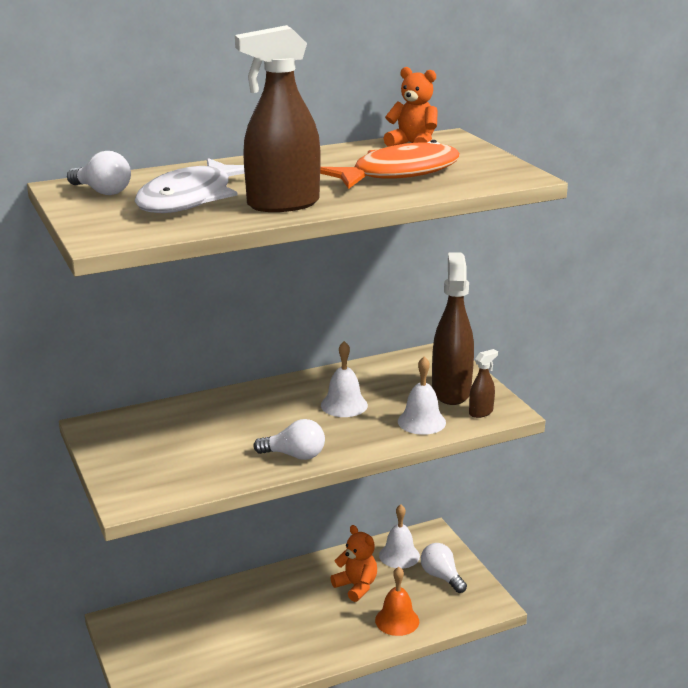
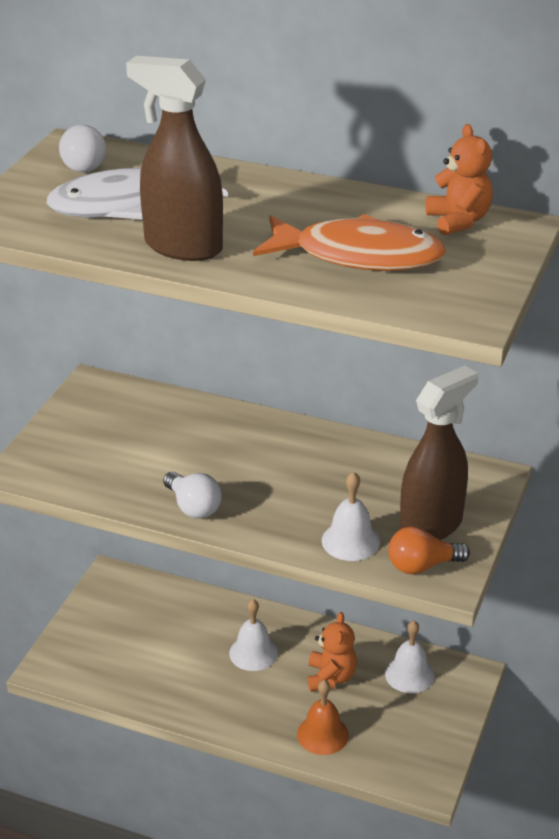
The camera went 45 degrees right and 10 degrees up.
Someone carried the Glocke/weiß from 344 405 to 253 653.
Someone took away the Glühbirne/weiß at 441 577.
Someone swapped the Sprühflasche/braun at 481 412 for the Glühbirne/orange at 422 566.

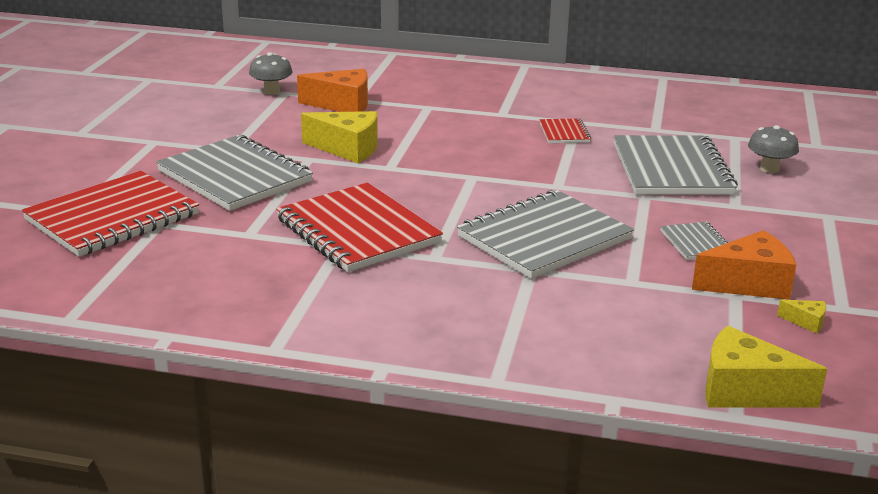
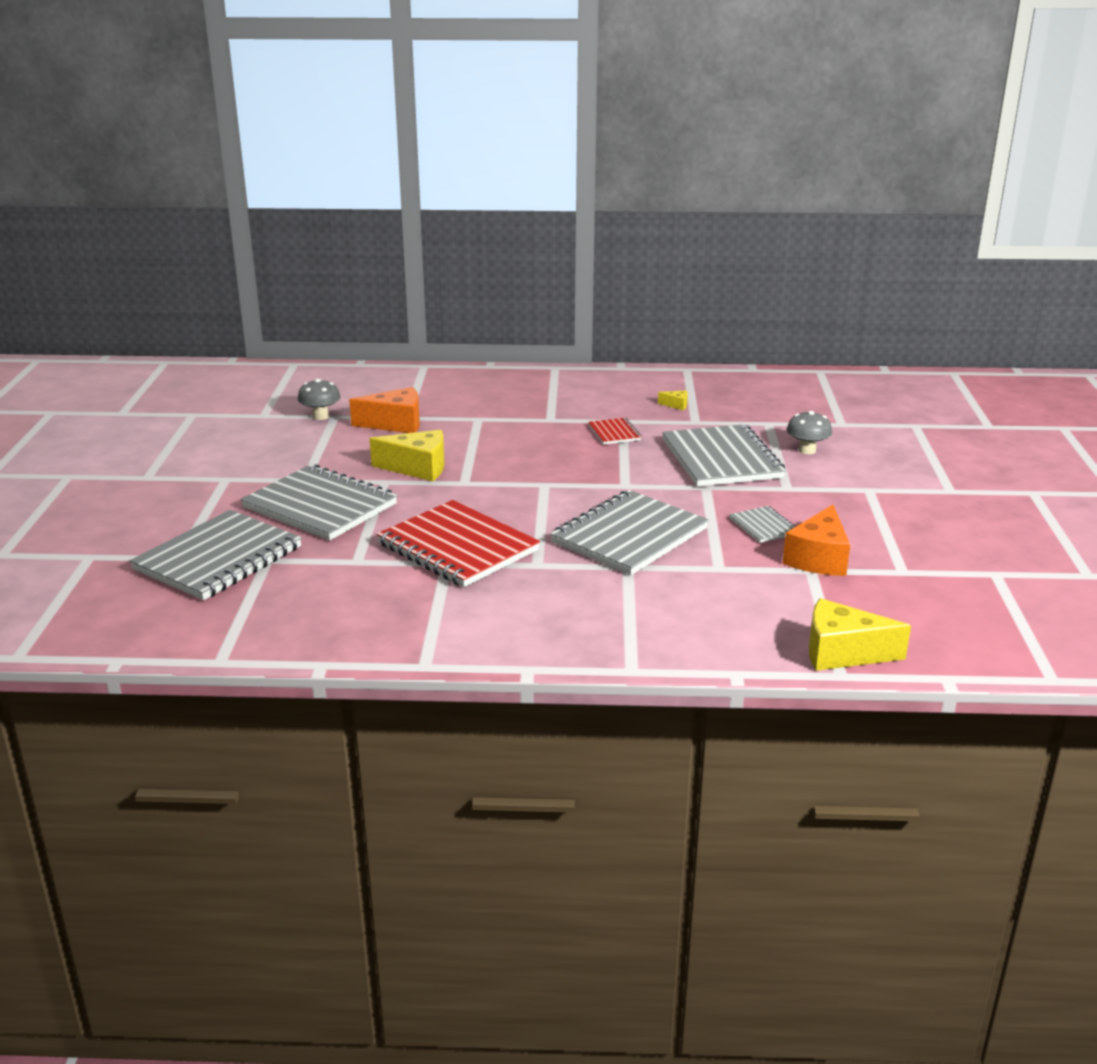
The camera went 10 degrees left and 0 degrees up.
Someone repainted the Notizbuch/rot at 112 217, which became the Notizbuch/grau at 218 558.
Someone rotated the Käse/orange at 748 283 by 135 degrees clockwise.
Someone carried the Käse/gelb from 806 322 to 676 405.

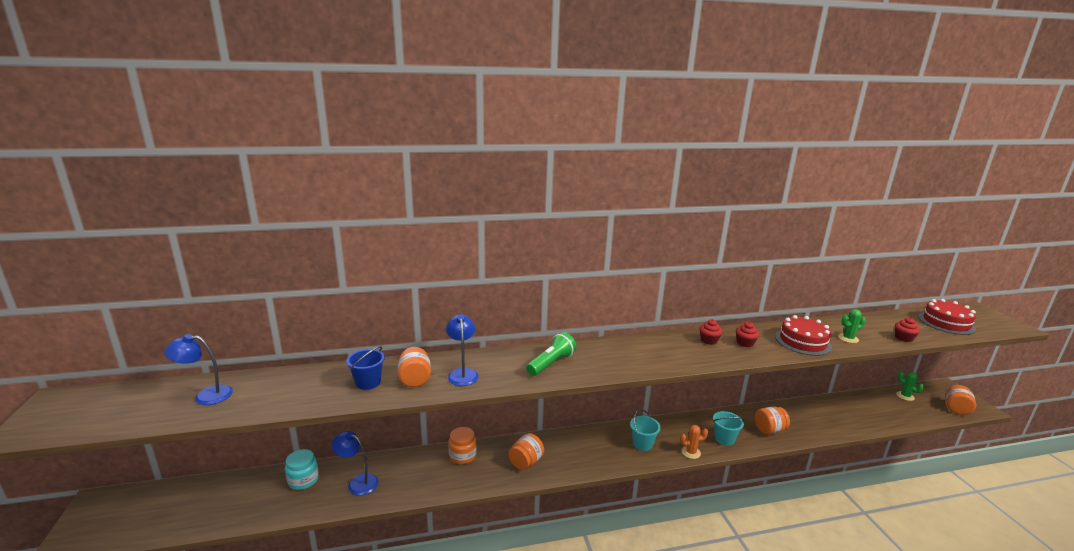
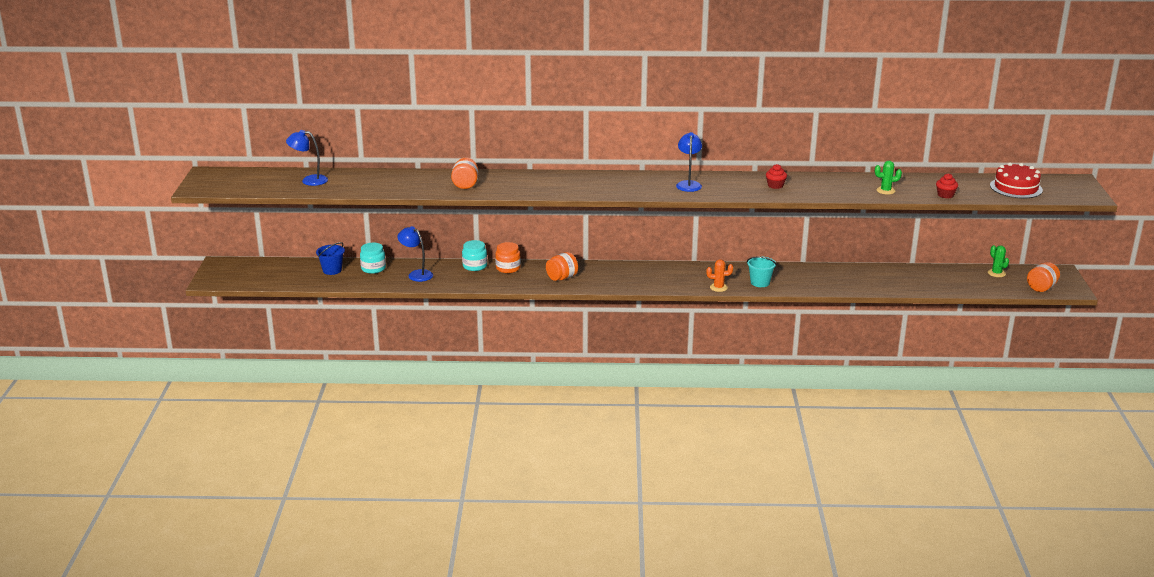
The camera went 15 degrees right and 5 degrees up.
Someone carried the Eimer/blau from 368 382 to 332 270.
Someone carried the Lampe/blau from 462 373 to 688 184.
Someone took away the Taschenlampe/grün at 551 363.
Someone took away the Eimer/türkis at 642 444.
Someone took away the Muffin/rot at 709 340.
Someone took away the Einmachglas/orange at 769 430.
Someone took away the Kuchen/rot at 803 342.
Someone put down the Einmachglas/türkis at 475 266.

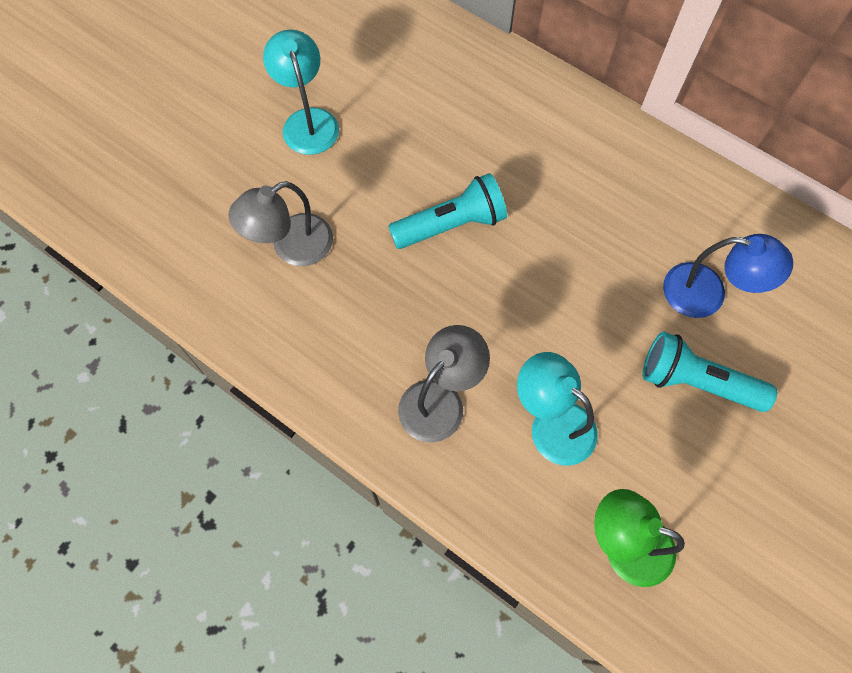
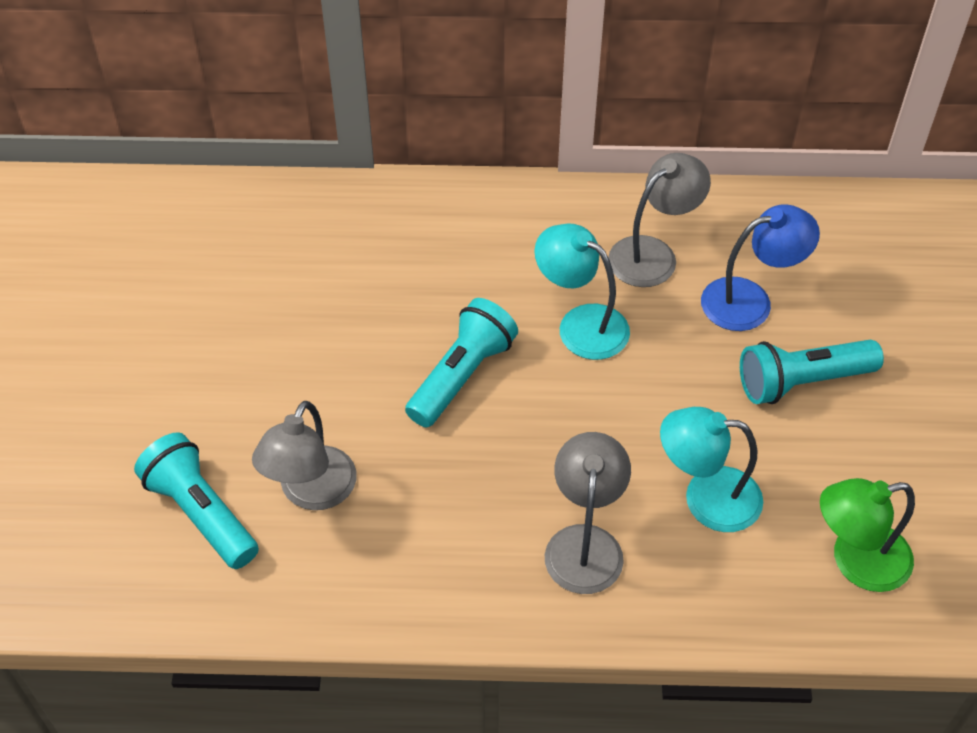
The camera went 35 degrees left and 15 degrees down.
Someone carried the Lampe/türkis from 307 121 to 581 324.
Someone put down the Taschenlampe/türkis at 201 513.
Someone put down the Lampe/grau at 653 254.

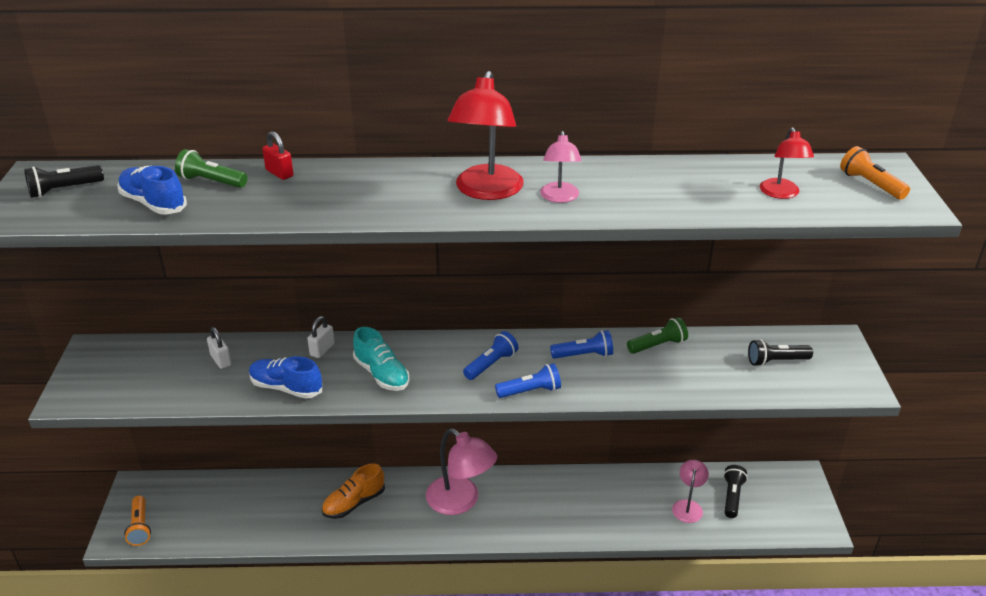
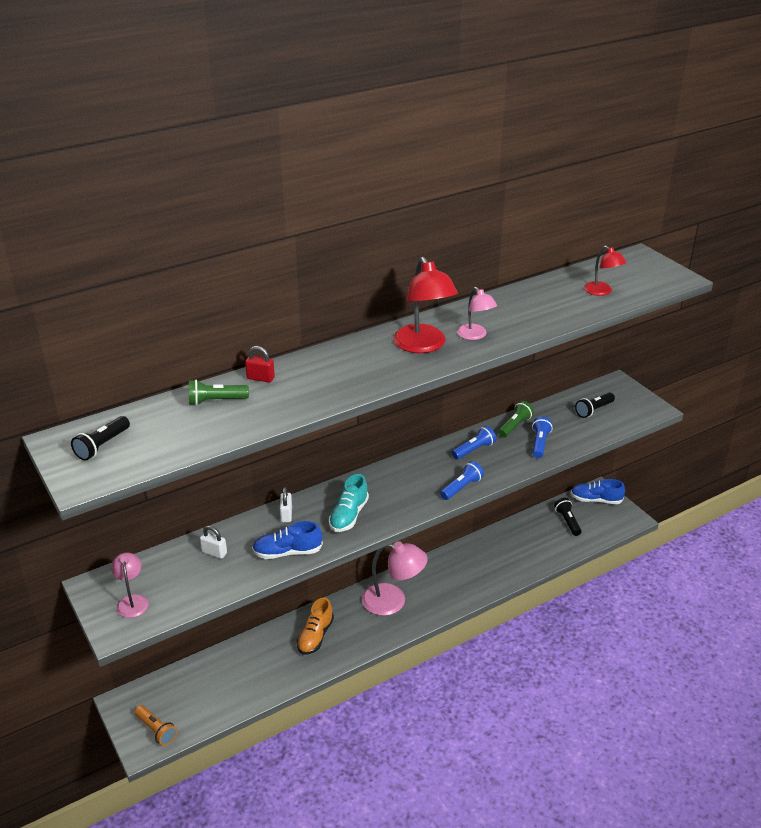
The camera went 30 degrees left and 0 degrees up.
Someone carried the Schuh/blau from 153 203 to 596 500.
Someone rotated the Schuh/türkis at 382 374 by 90 degrees clockwise.
Someone carried the Taschenlampe/blau from 491 364 to 539 443.
Someone carried the Lampe/rosa from 688 506 to 132 601.
Someone took away the Taschenlampe/orange at 870 184.

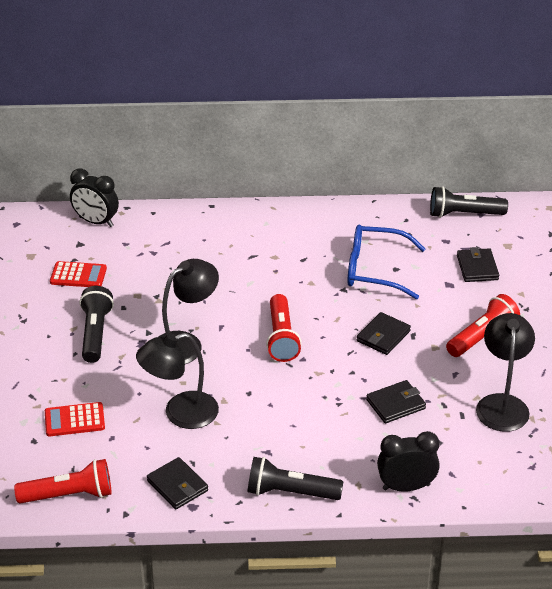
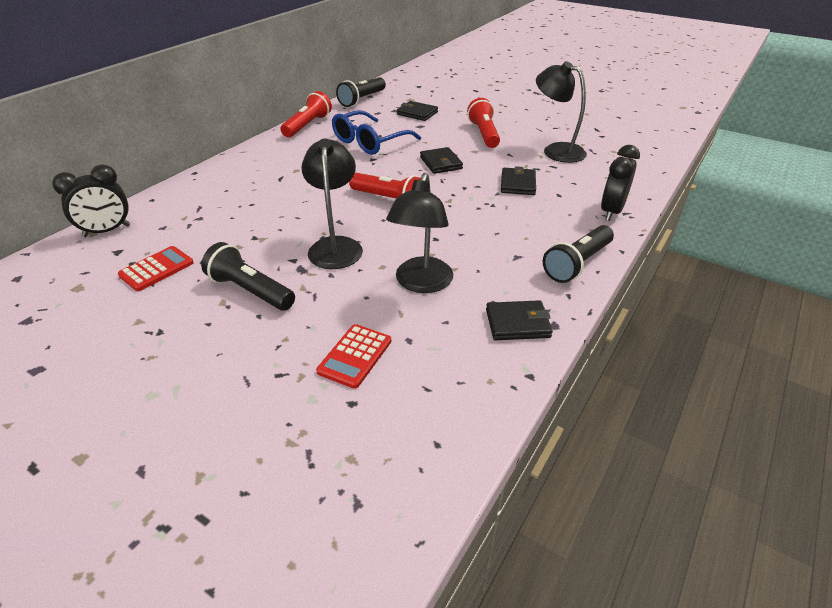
The camera went 55 degrees left and 0 degrees up.
Someone carried the Taschenlampe/rot from 69 495 to 307 125.

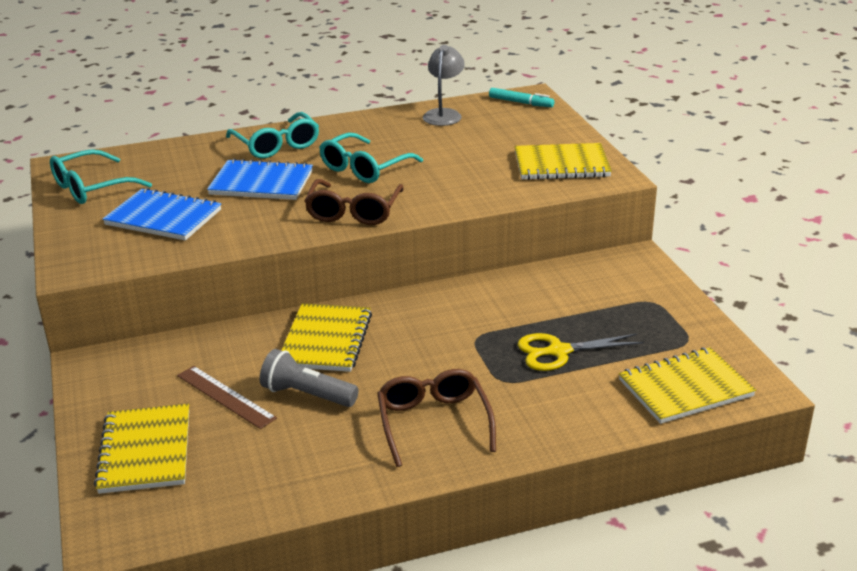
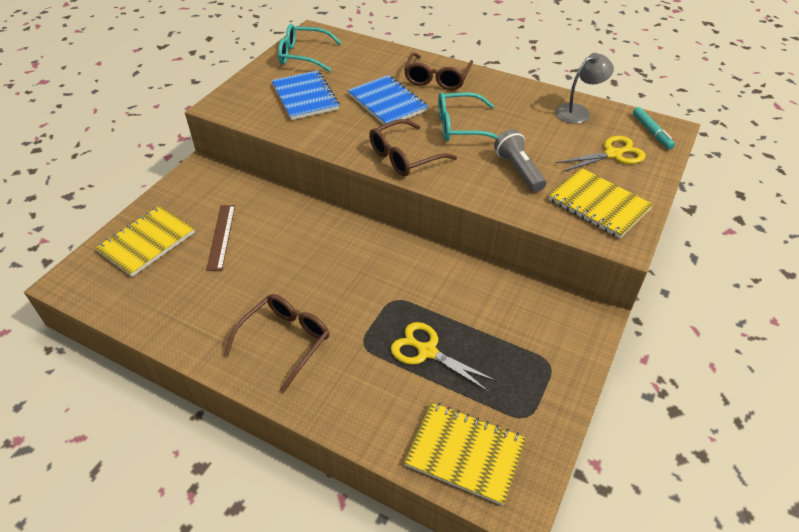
The camera went 45 degrees right and 15 degrees up.
Someone repainted the Brille/türkis at 276 145, which became the Brille/braun at 437 78.
Someone carried the Taschenlampe/grau from 307 395 to 518 170.
Someone took away the Notizbuch/gelb at 326 340.
Someone put down the Schere/gelb at 613 154.

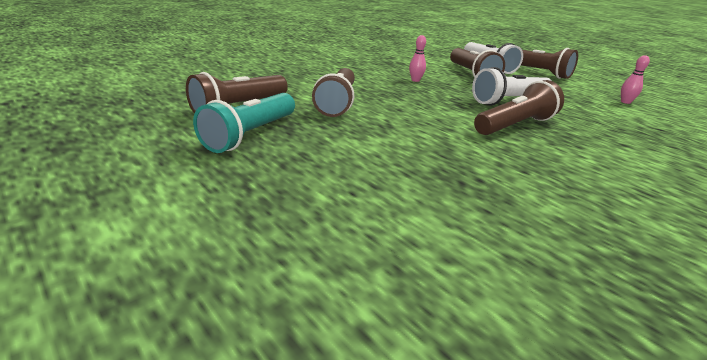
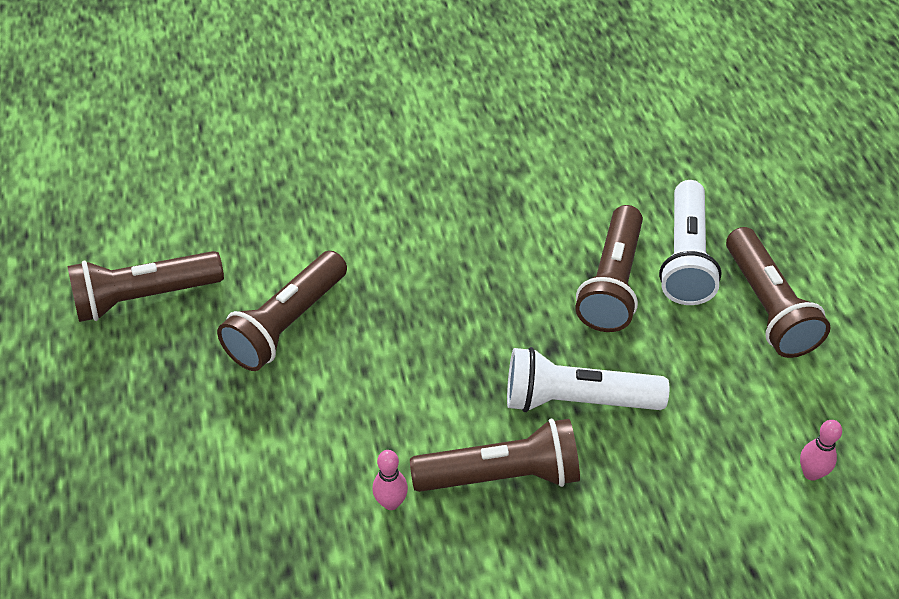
The camera went 30 degrees right and 20 degrees up.
Someone took away the Taschenlampe/türkis at 251 135.
Someone carried the Bowlingkegel/rosa from 415 80 to 391 502.

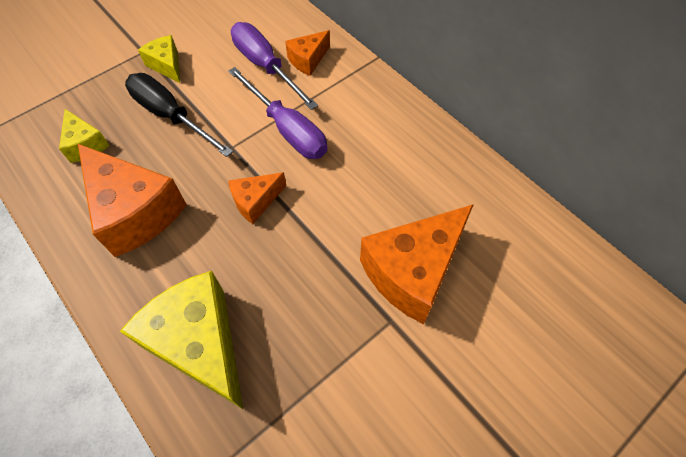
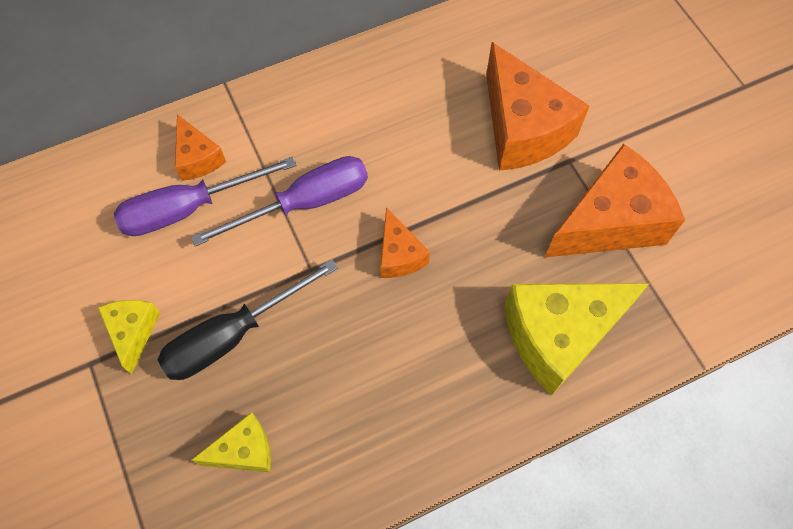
The camera went 75 degrees left and 5 degrees up.
Someone carried the Käse/orange from 135 212 to 610 222.
Someone rotated the Käse/gelb at 167 65 by 105 degrees clockwise.

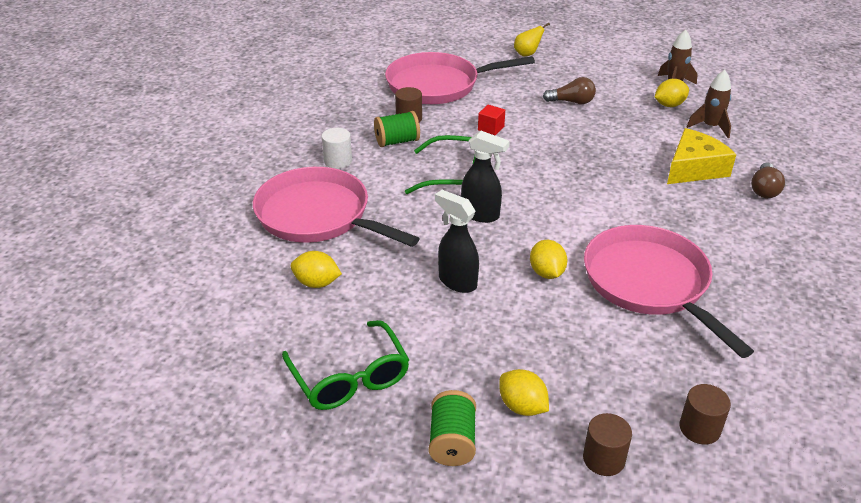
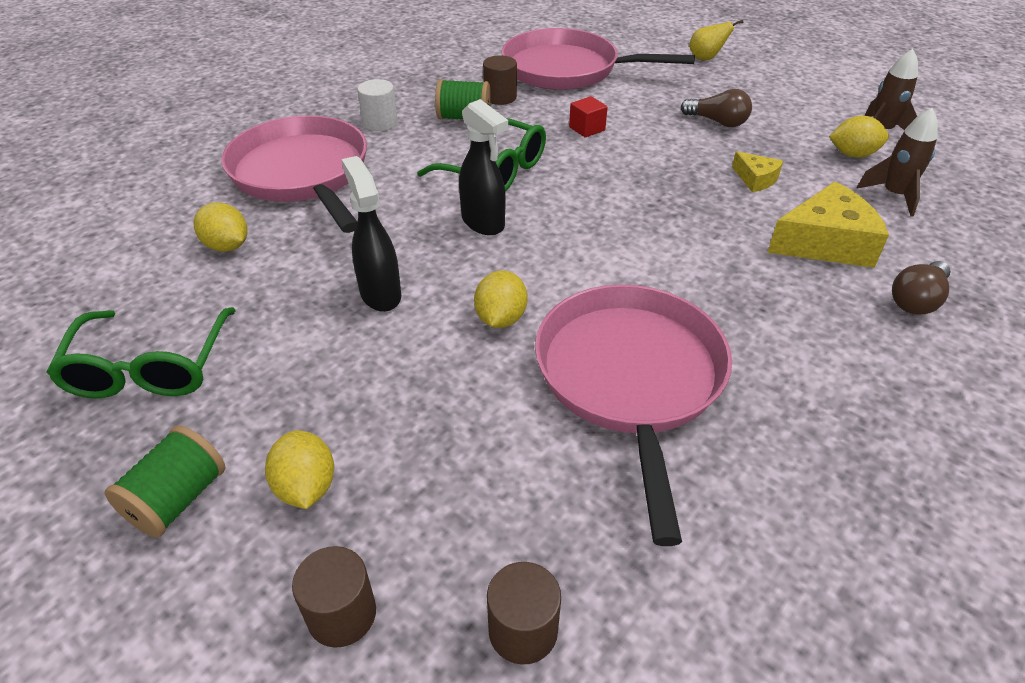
The camera went 25 degrees right and 5 degrees up.
Someone put down the Käse/gelb at 755 179.

